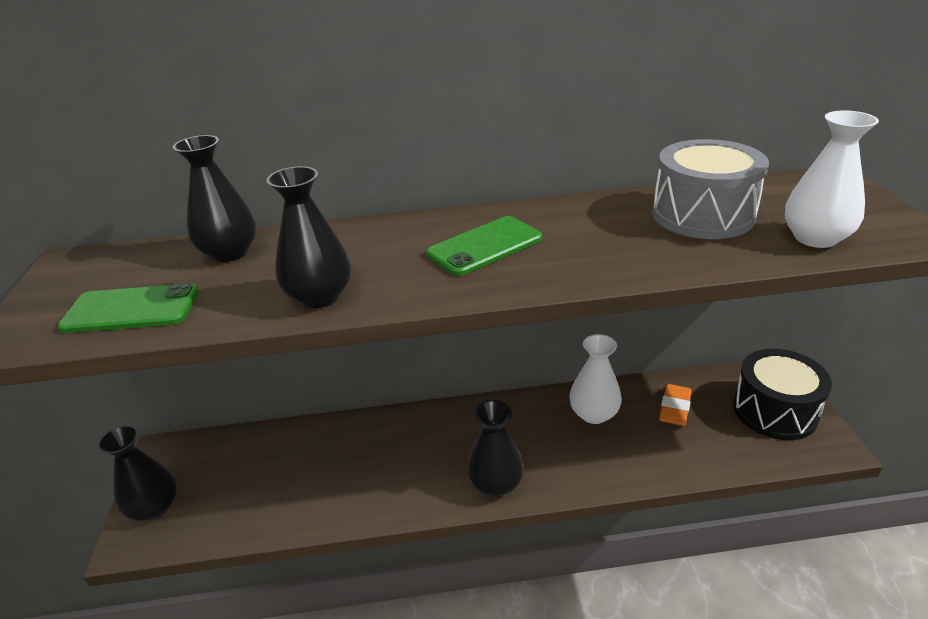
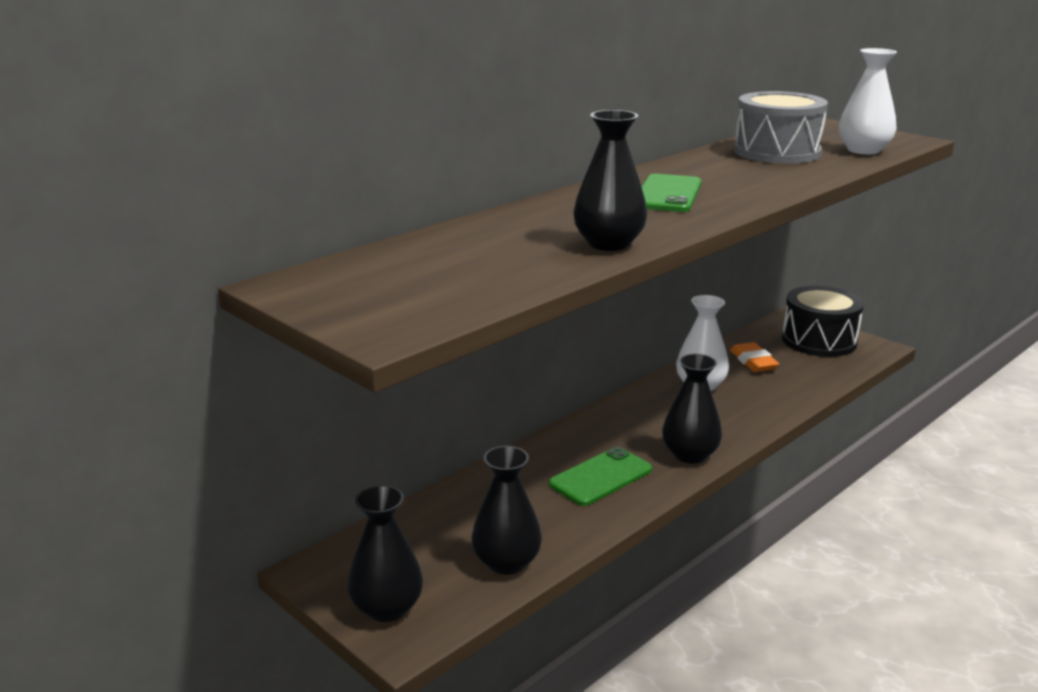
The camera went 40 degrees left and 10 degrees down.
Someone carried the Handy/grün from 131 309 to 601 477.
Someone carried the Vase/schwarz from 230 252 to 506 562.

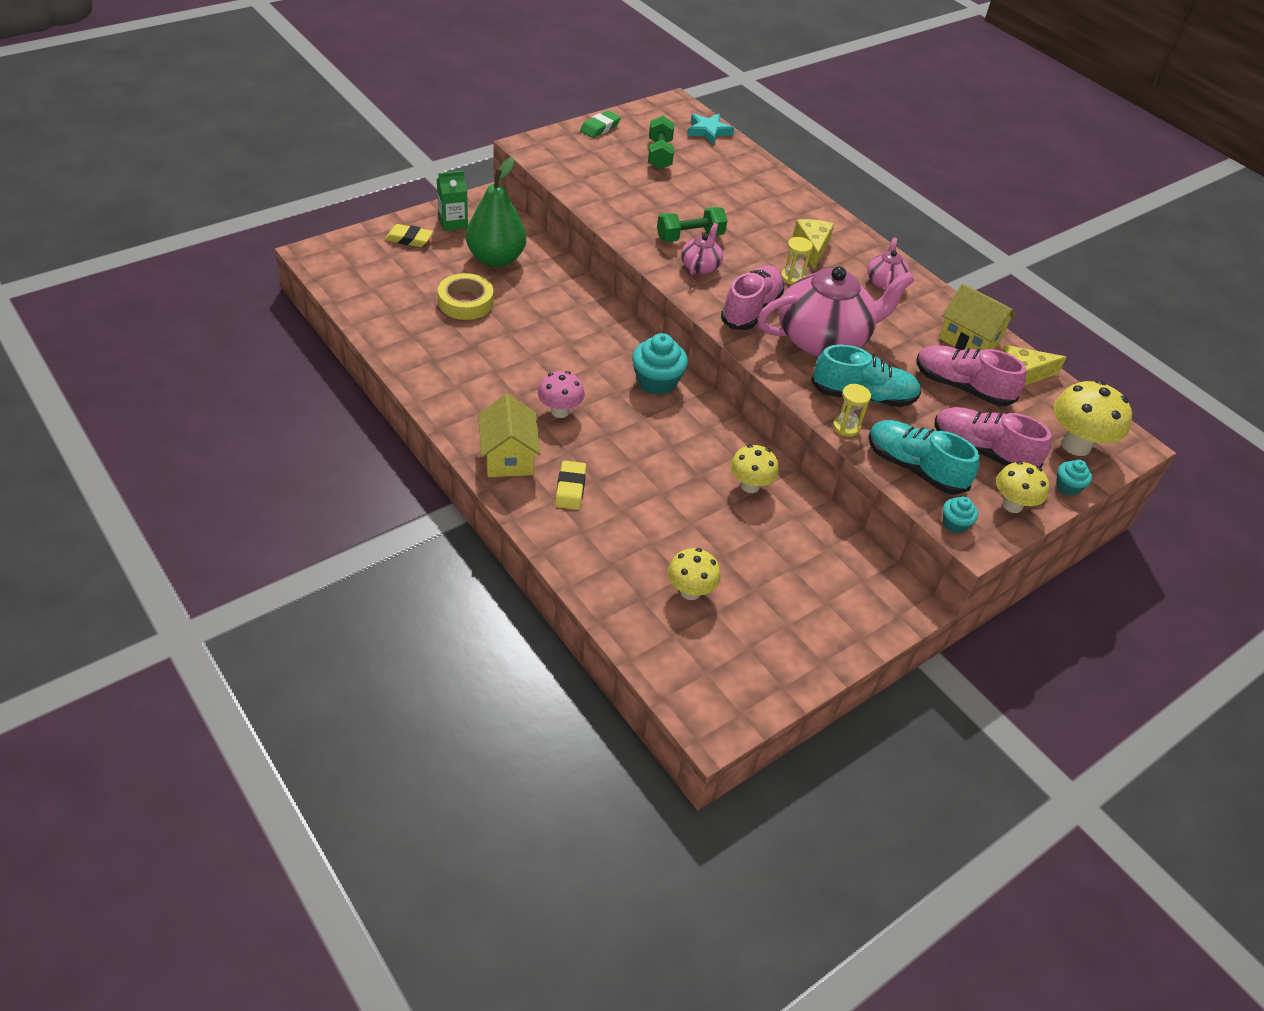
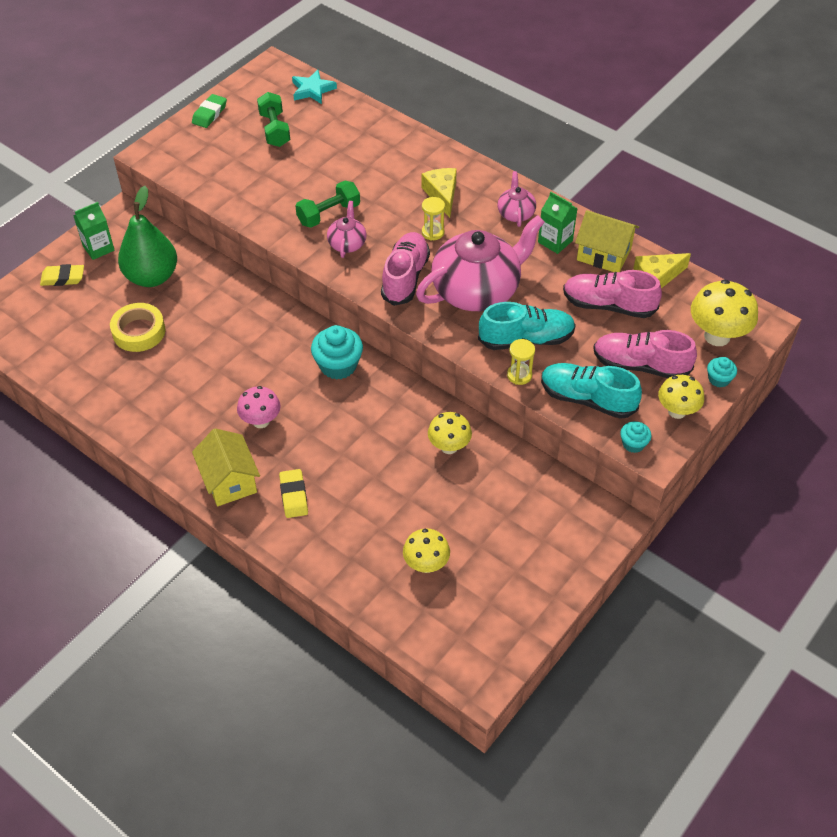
The camera went 10 degrees left and 5 degrees up.
Someone put down the Getränkekarton/grün at 555 241.

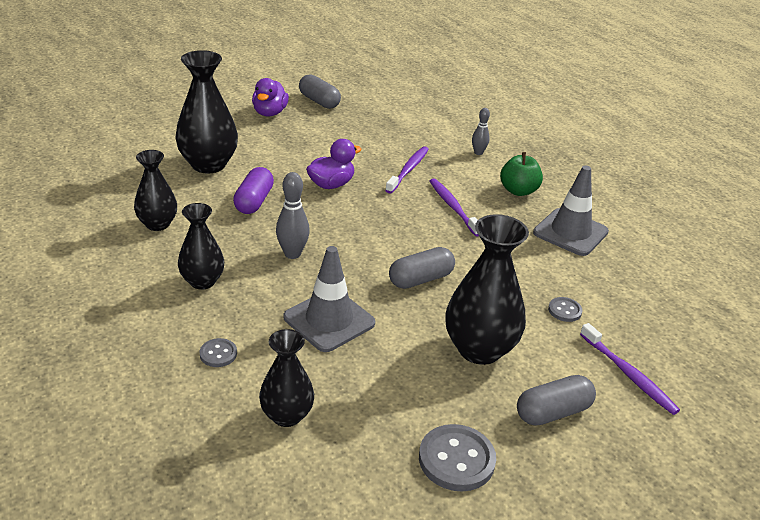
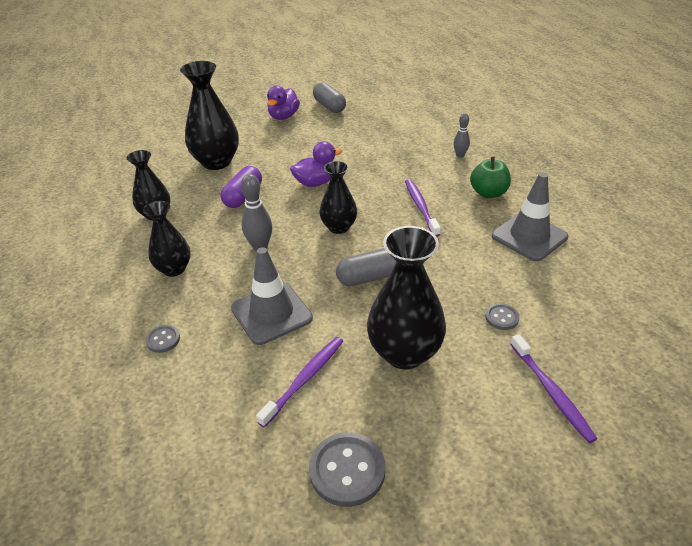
The camera went 15 degrees right and 5 degrees up.
Someone carried the Vase/schwarz from 287 415 to 339 227.
Someone carried the Zahnbürste/lila from 408 170 to 305 379.
Someone took away the Kapsel/grau at 553 412.

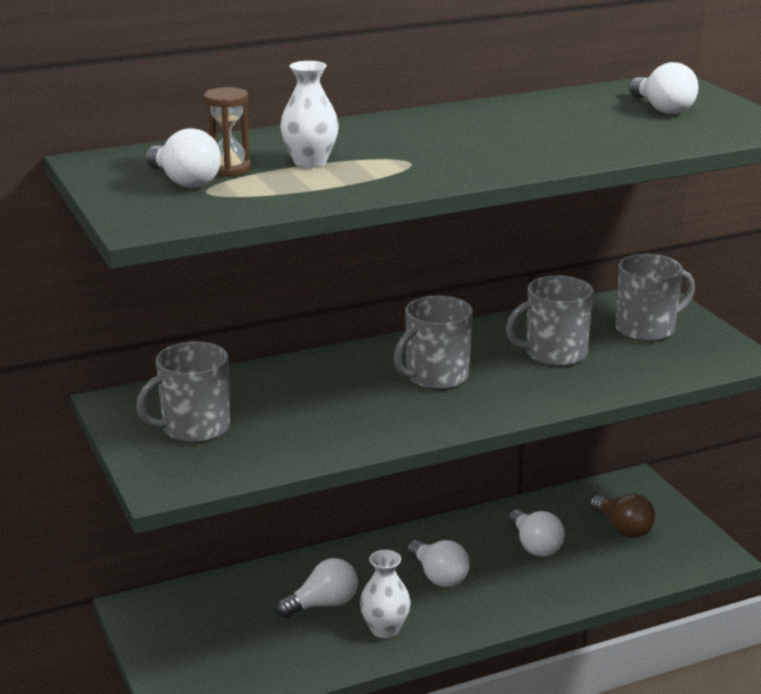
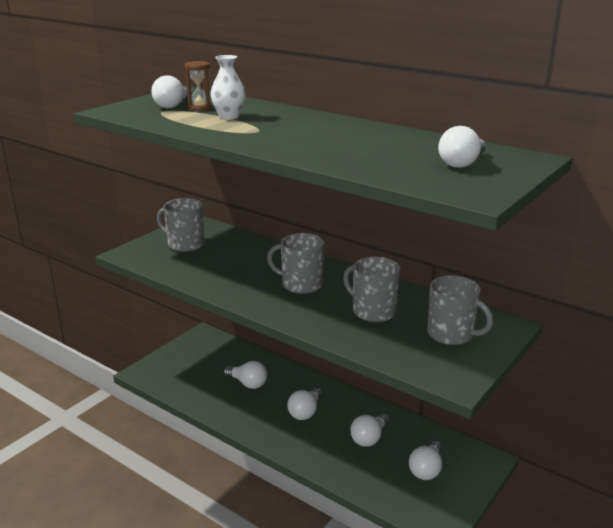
The camera went 60 degrees right and 0 degrees up.
Someone took away the Vase/weiß at 385 629.
Someone repainted the Glühbirne/braun at 623 528, which became the Glühbirne/weiß at 426 469.

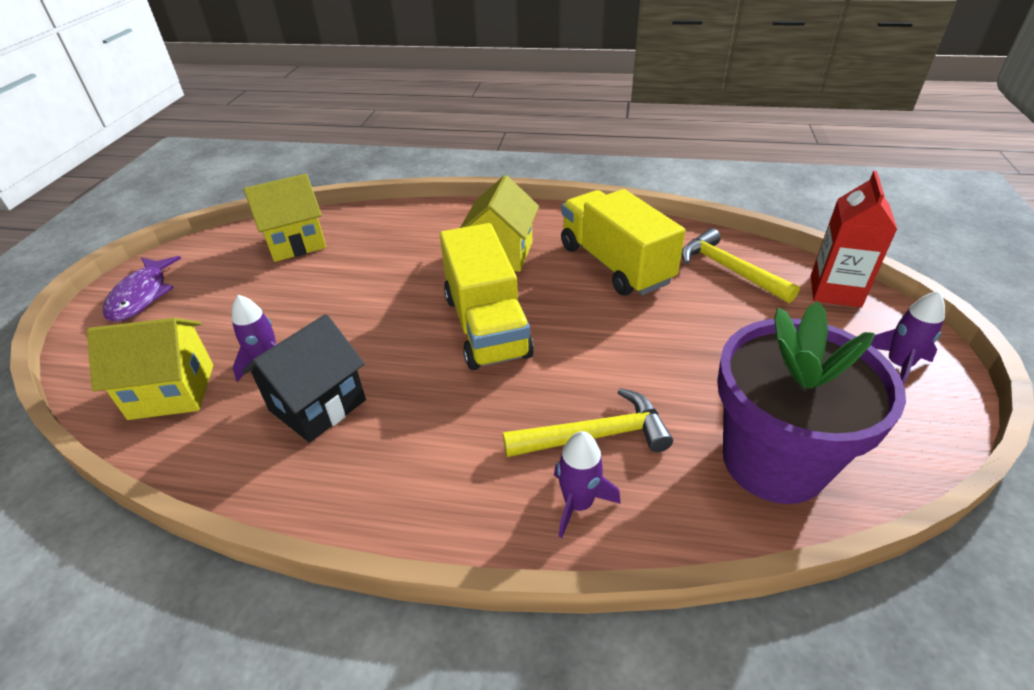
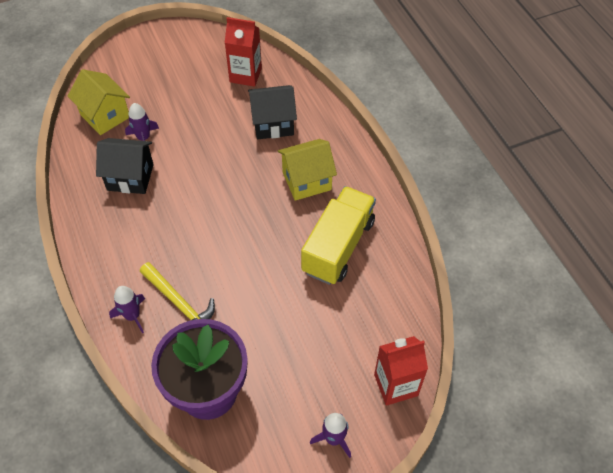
The camera went 55 degrees right and 15 degrees up.
Someone took away the Fisch/lila at 142 296.
Someone swapped the Haus/gelb at 295 243 for the Getränkekarton/rot at 245 75.
Someone took away the Lastwagen/gelb at 486 326.
Someone took away the Hammer/gelb at 729 269.
Someone put down the Haus/schwarz at 273 124.

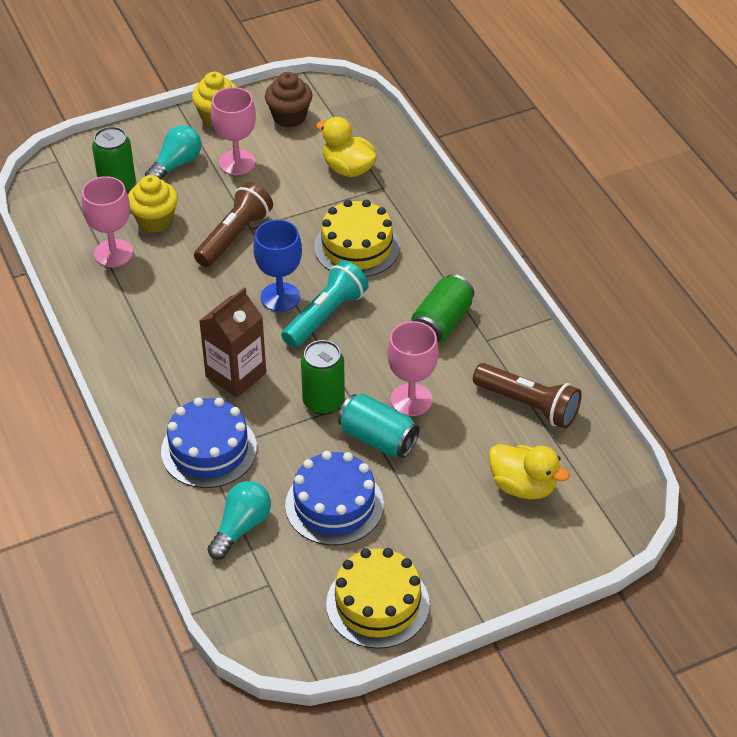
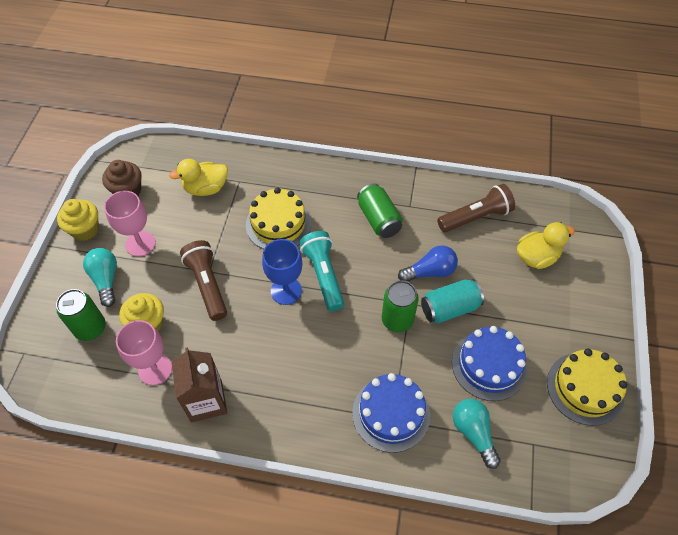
The camera went 55 degrees left and 10 degrees up.
Someone carried the Getränkekarton/braun from 236 375 to 206 401.
Someone swapped the Kelch/rosa at 411 400 for the Glühbirne/blau at 430 272.

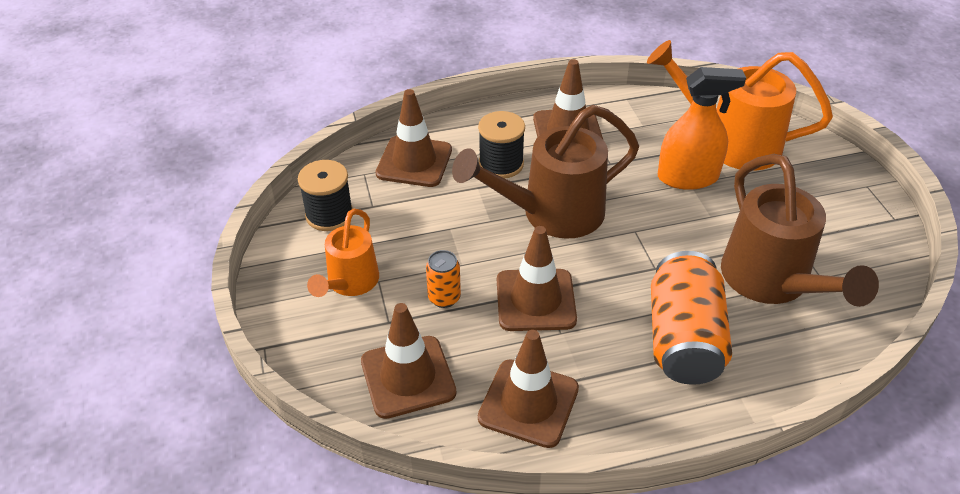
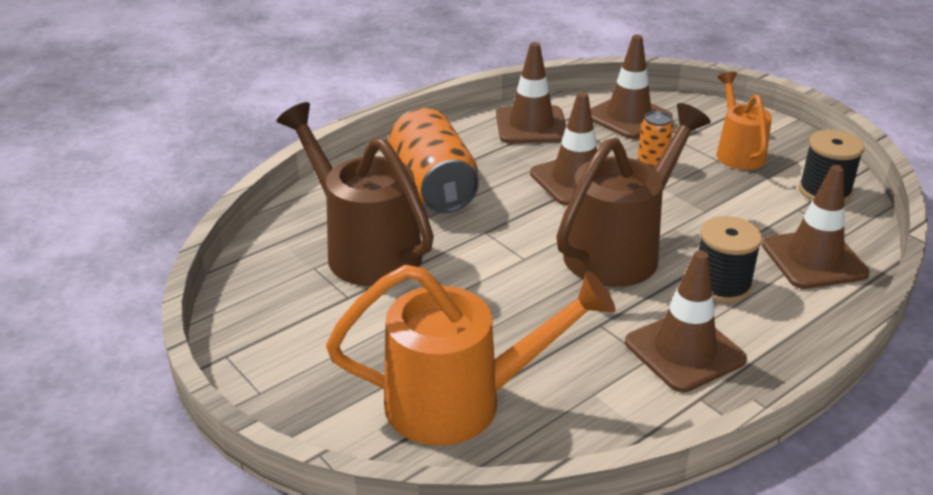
The camera went 155 degrees right and 10 degrees down.
Someone took away the Sprühflasche/orange at 687 177.

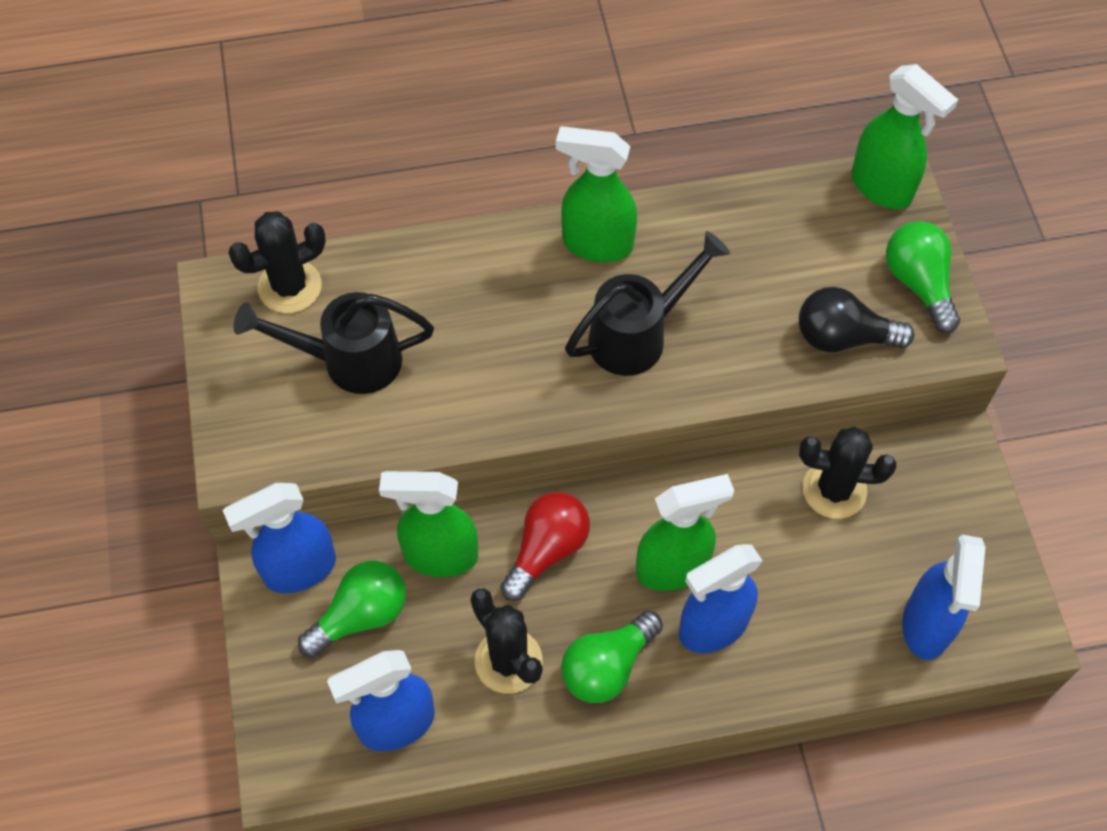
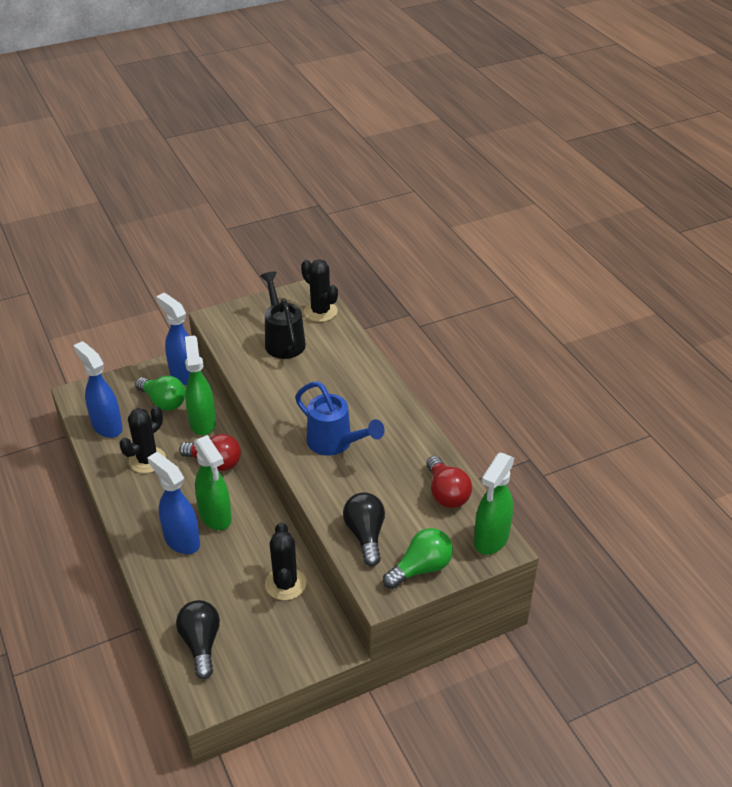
The camera went 75 degrees right and 20 degrees down.
Someone took away the Sprühflasche/grün at 596 244.
Someone took away the Glühbirne/grün at 607 666.
Someone repainted the Gießkanne/schwarz at 638 335, which became the Gießkanne/blau at 335 443.
Someone swapped the Sprühflasche/blau at 926 626 for the Glühbirne/schwarz at 201 644.
Someone put down the Glühbirne/rot at 446 493.

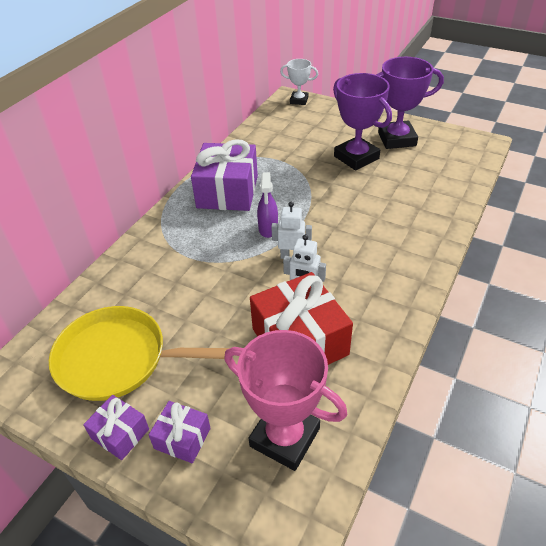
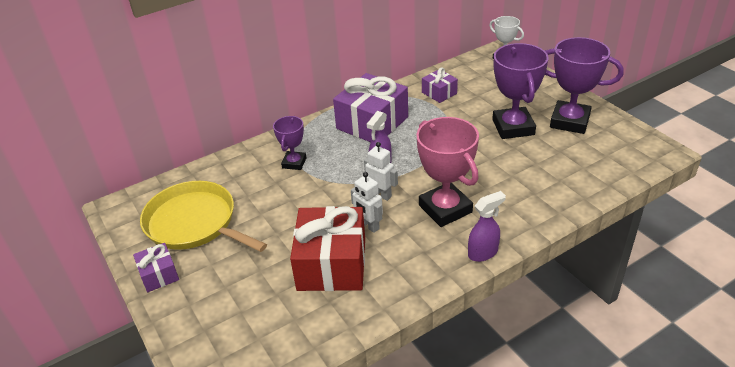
The camera went 30 degrees right and 5 degrees down.
Someone carried the Geschenk/lila from 182 438 to 439 93.
Someone carried the Pokal/rosa from 285 437 to 445 209.
Someone put down the Pokal/lila at 294 163.
Someone put down the Sprühflasche/lila at 483 253.

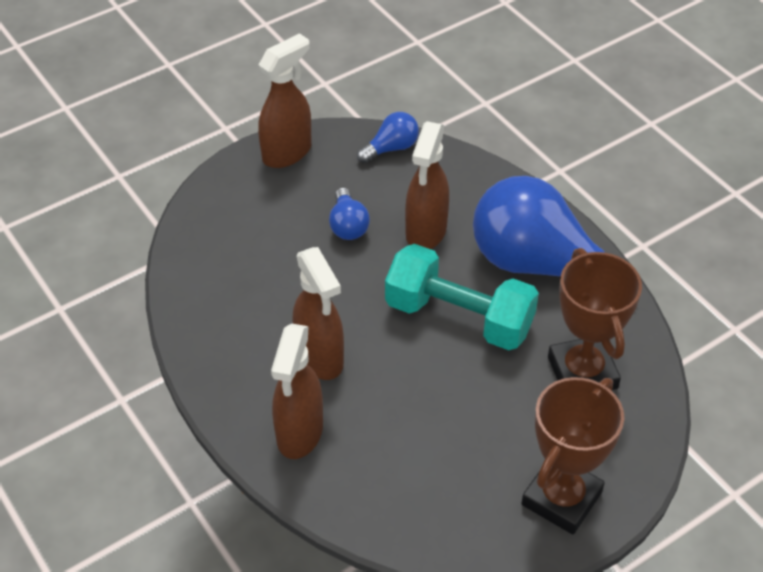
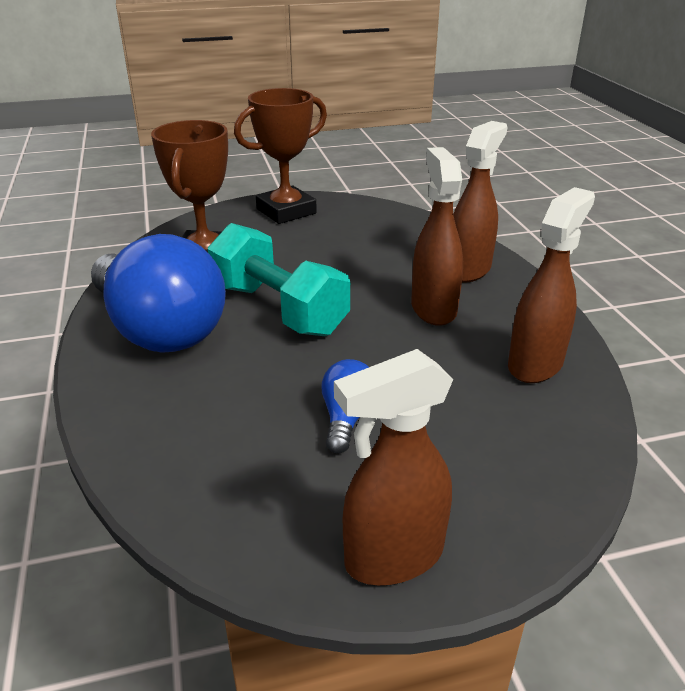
The camera went 160 degrees left and 15 degrees down.
Someone took away the Glühbirne/blau at 391 148.
Someone carried the Sprühflasche/braun from 426 232 to 535 364.

